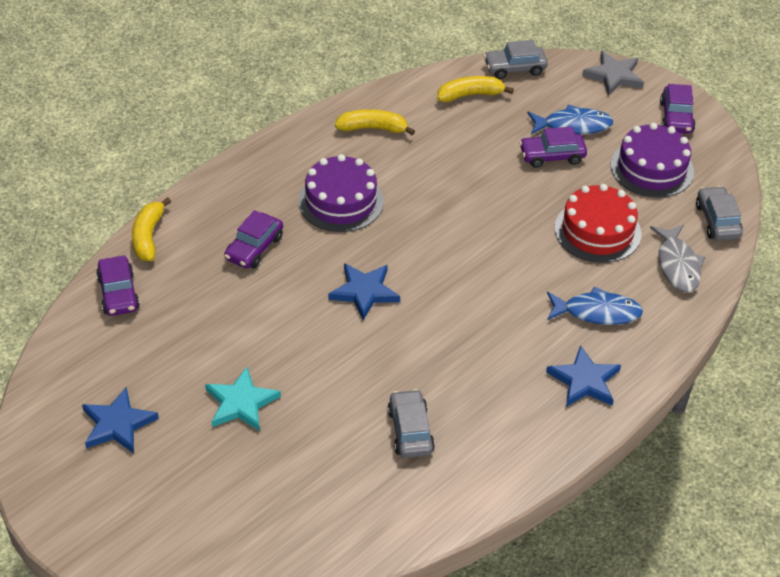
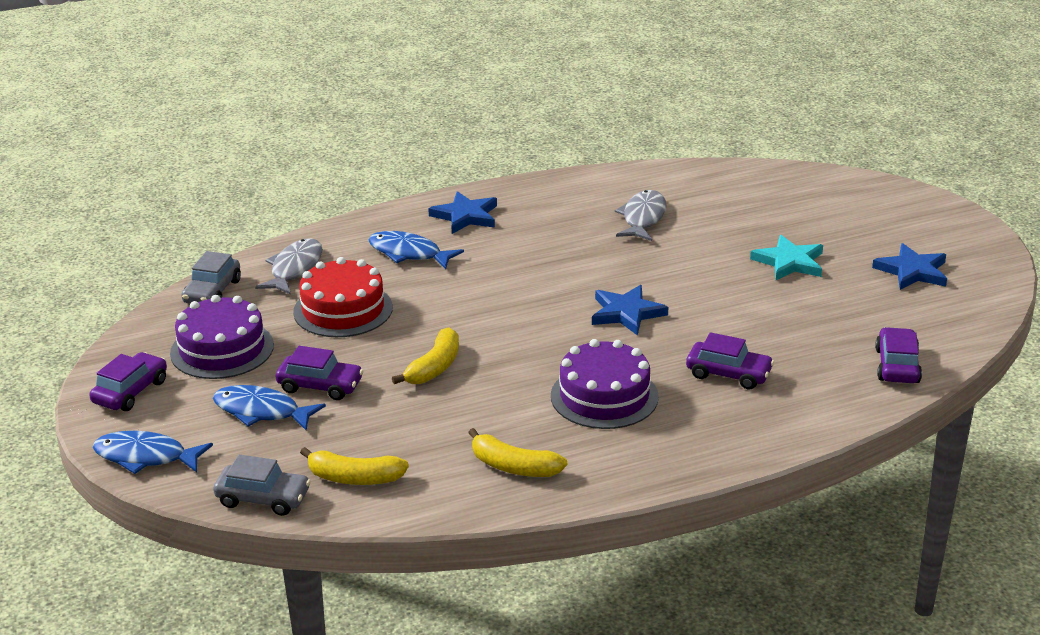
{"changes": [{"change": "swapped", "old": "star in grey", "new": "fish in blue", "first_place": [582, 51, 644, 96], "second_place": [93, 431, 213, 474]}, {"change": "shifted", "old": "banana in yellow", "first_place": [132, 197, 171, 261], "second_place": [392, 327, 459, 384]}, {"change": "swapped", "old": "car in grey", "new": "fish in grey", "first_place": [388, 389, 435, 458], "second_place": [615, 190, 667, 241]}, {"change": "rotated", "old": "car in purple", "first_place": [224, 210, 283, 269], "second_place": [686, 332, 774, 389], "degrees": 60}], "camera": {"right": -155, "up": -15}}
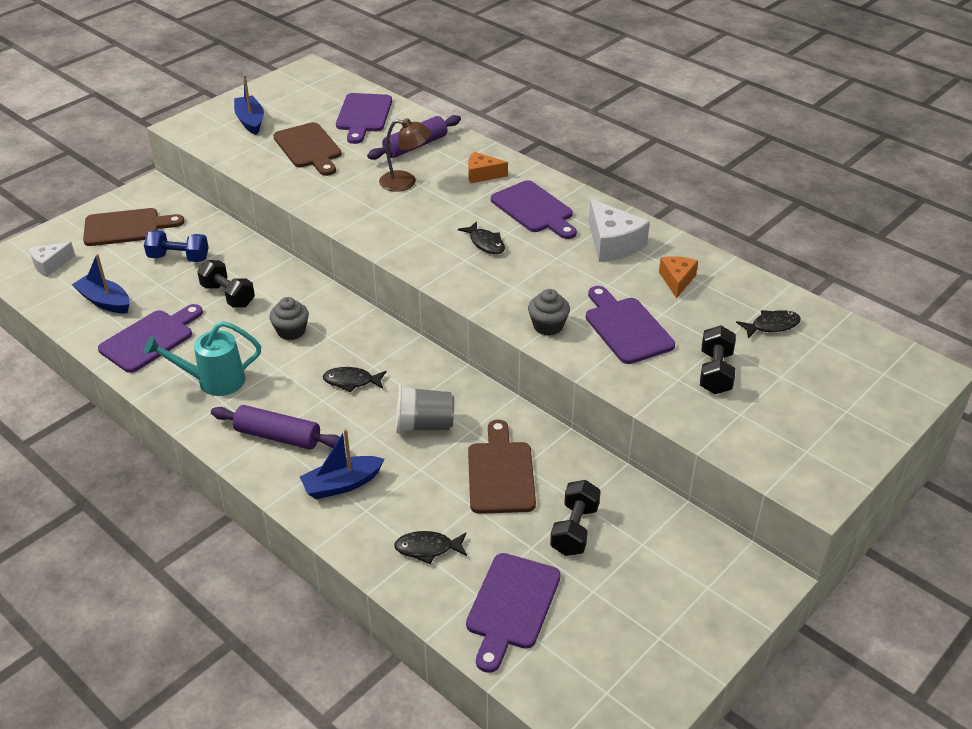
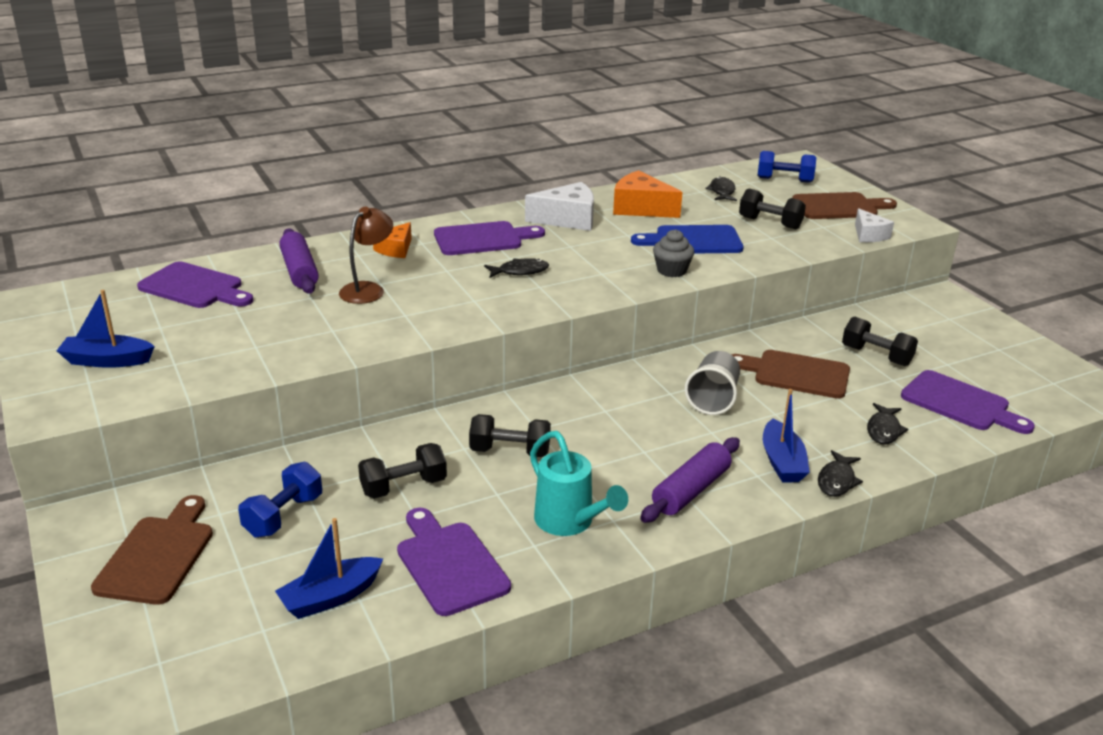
{"changes": [{"change": "swapped", "old": "cupcake in grey", "new": "dumbbell in black", "first_place": [269, 297, 309, 340], "second_place": [469, 414, 551, 457]}, {"change": "rotated", "old": "watering can in turquoise", "first_place": [144, 321, 261, 396], "second_place": [530, 431, 628, 536], "degrees": -45}, {"change": "scaled", "old": "cheese in orange", "first_place": [659, 256, 698, 298], "second_place": [613, 170, 682, 218], "factor": 1.61}, {"change": "repainted", "old": "cutting board in purple", "new": "cutting board in blue", "first_place": [586, 286, 675, 364], "second_place": [631, 225, 744, 254]}, {"change": "new", "new": "dumbbell in blue", "second_place": [757, 151, 816, 183]}, {"change": "shifted", "old": "cutting board in brown", "first_place": [273, 122, 341, 176], "second_place": [792, 192, 897, 219]}, {"change": "shifted", "old": "fish in black", "first_place": [323, 367, 387, 393], "second_place": [818, 450, 863, 497]}, {"change": "shifted", "old": "cheese in white", "first_place": [29, 242, 75, 277], "second_place": [855, 208, 894, 242]}], "camera": {"right": -70, "up": -10}}
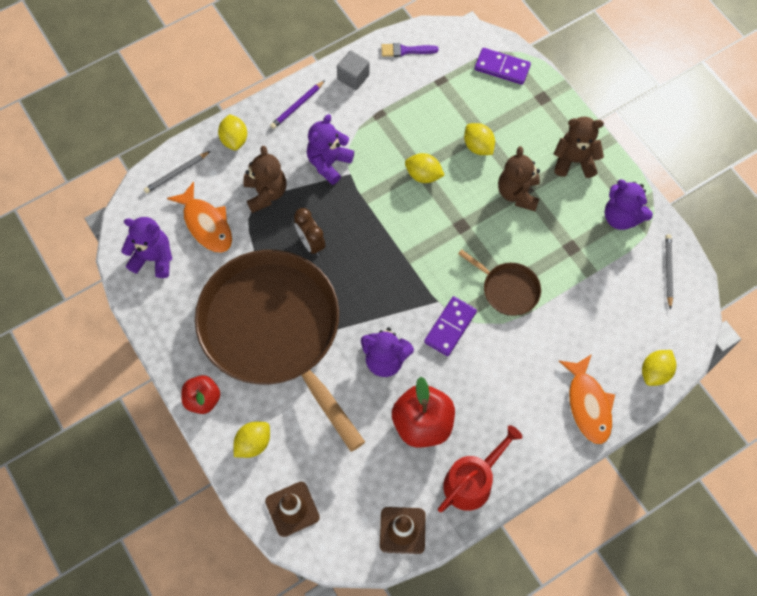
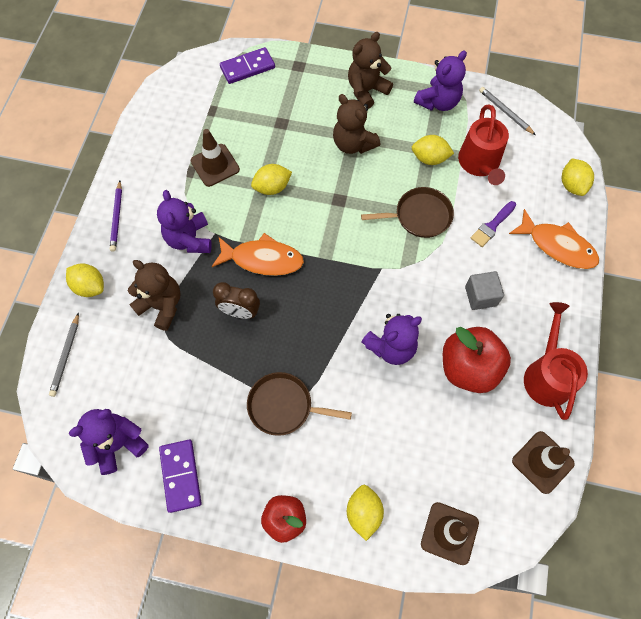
{"changes": [{"change": "shifted", "old": "domino in purple", "first_place": [424, 296, 477, 356], "second_place": [159, 440, 201, 513]}, {"change": "new", "new": "traffic cone in brown", "second_place": [191, 129, 240, 187]}, {"change": "shifted", "old": "fish in orange", "first_place": [167, 181, 232, 253], "second_place": [212, 233, 304, 276]}, {"change": "scaled", "old": "pan in brown", "first_place": [195, 250, 365, 451], "second_place": [247, 372, 352, 436], "factor": 0.41}, {"change": "shifted", "old": "lemon in yellow", "first_place": [464, 123, 495, 155], "second_place": [412, 135, 454, 165]}, {"change": "rotated", "old": "teddy bear in purple", "first_place": [604, 180, 653, 230], "second_place": [414, 50, 467, 111], "degrees": -45}, {"change": "new", "new": "watering can in red", "second_place": [458, 104, 509, 185]}, {"change": "shifted", "old": "cube in grey", "first_place": [337, 51, 370, 90], "second_place": [465, 271, 504, 310]}, {"change": "shifted", "old": "brush in purple", "first_place": [381, 43, 439, 57], "second_place": [471, 201, 516, 247]}], "camera": {"right": -45, "up": 0}}
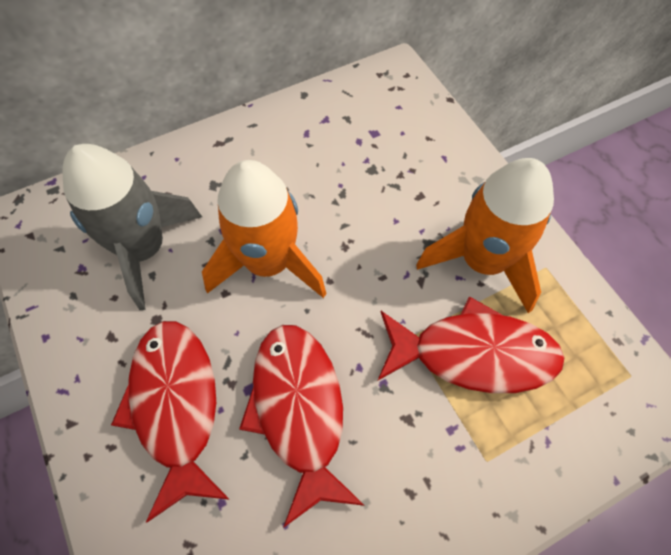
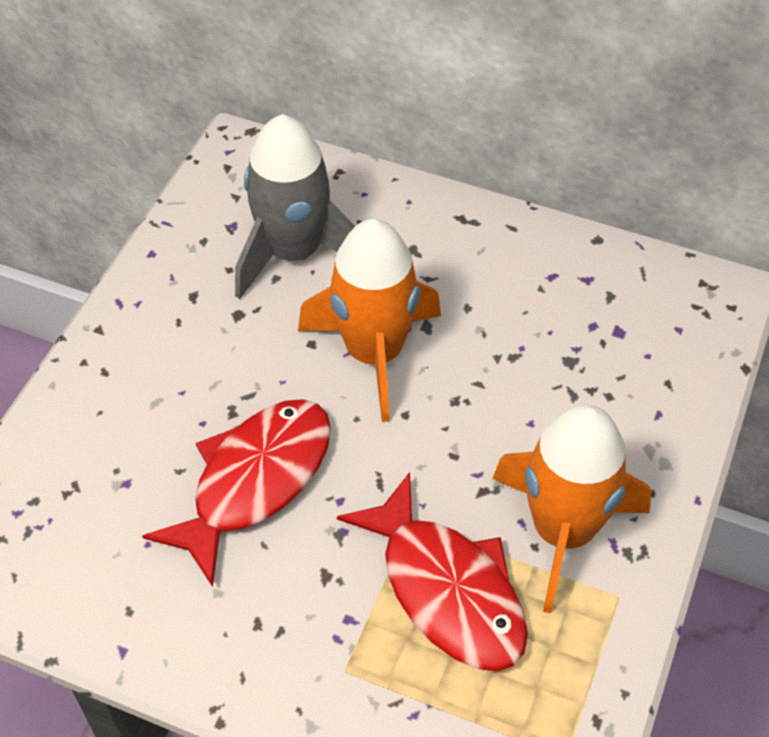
{"changes": [{"change": "gone", "old": "fish in red", "first_place": [111, 321, 230, 522]}], "camera": {"right": 50, "up": -10}}
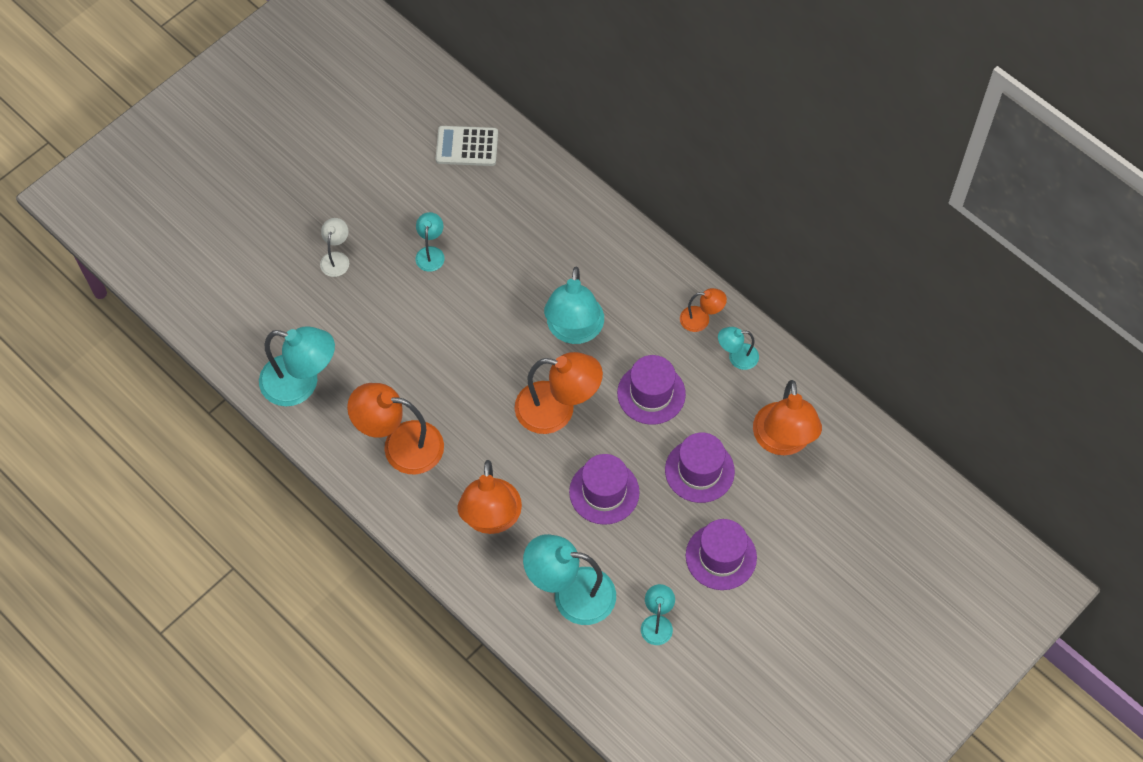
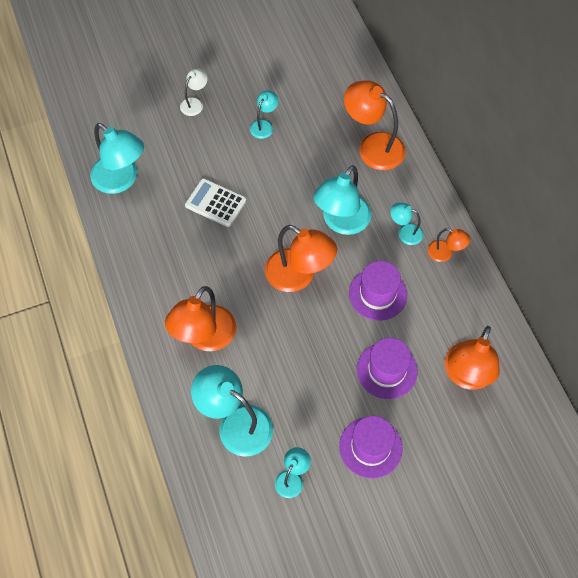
{"changes": [{"change": "shifted", "old": "calculator in white", "first_place": [436, 126, 498, 166], "second_place": [185, 178, 246, 227]}, {"change": "shifted", "old": "lamp in orange", "first_place": [347, 383, 444, 474], "second_place": [344, 81, 405, 170]}, {"change": "shifted", "old": "lamp in turquoise", "first_place": [718, 327, 759, 370], "second_place": [390, 203, 423, 245]}, {"change": "gone", "old": "hat in purple", "first_place": [569, 454, 640, 525]}], "camera": {"right": 25, "up": 0}}
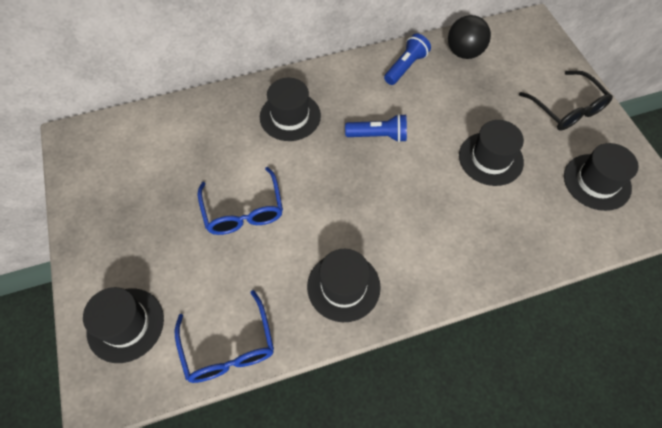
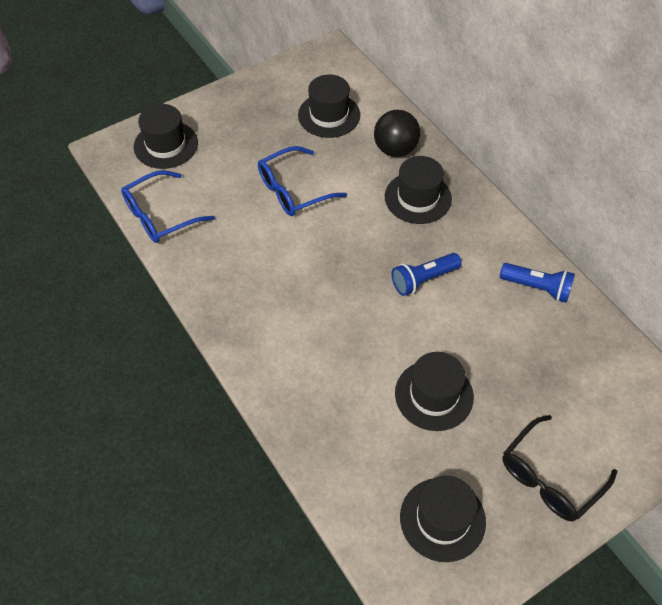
{"changes": [{"change": "shifted", "old": "hat in black", "first_place": [307, 249, 381, 322], "second_place": [298, 74, 360, 138]}, {"change": "shifted", "old": "ball in black", "first_place": [448, 15, 491, 59], "second_place": [374, 110, 420, 157]}, {"change": "rotated", "old": "flashlight in blue", "first_place": [345, 114, 407, 142], "second_place": [392, 253, 462, 296], "degrees": 75}], "camera": {"right": 75, "up": -5}}
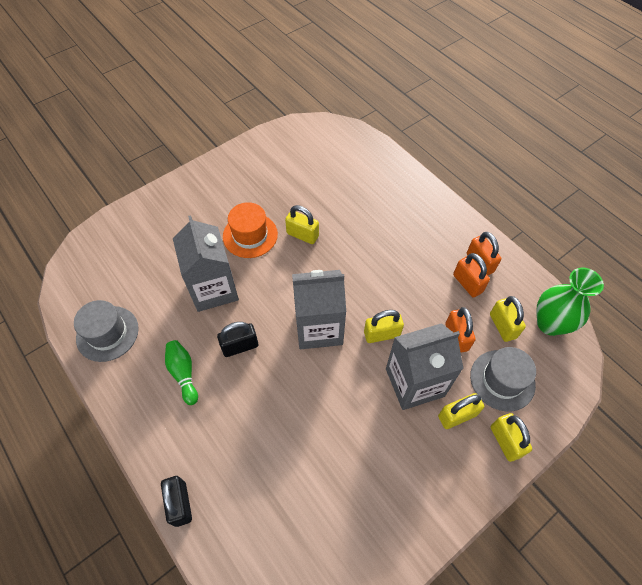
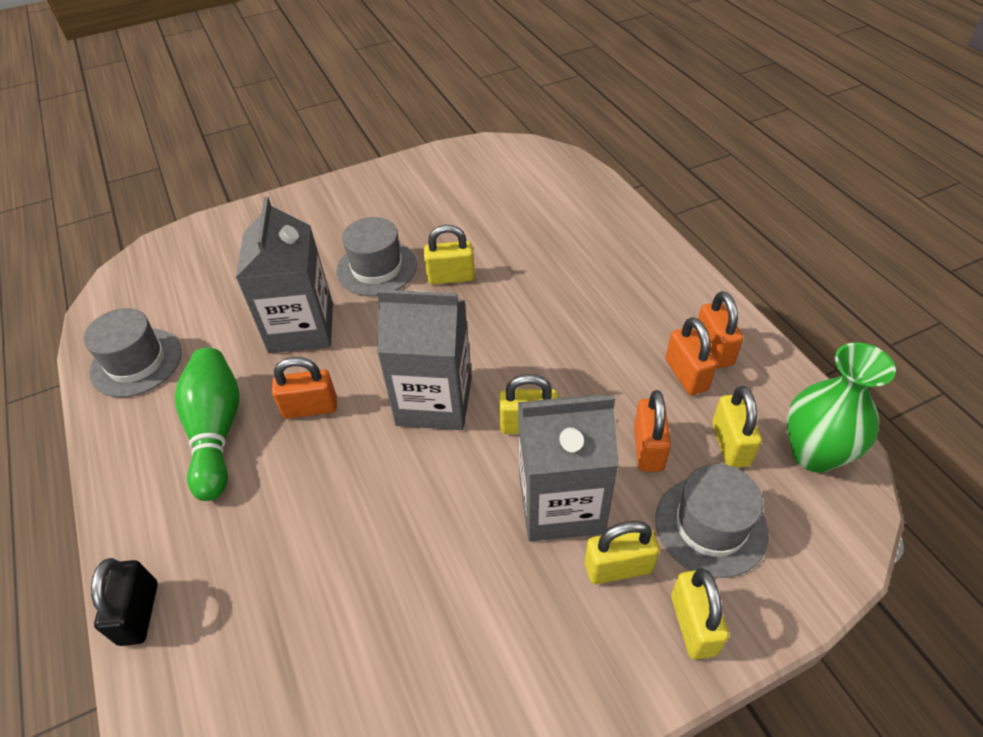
{"changes": [{"change": "scaled", "old": "bowling pin in green", "first_place": [165, 340, 198, 405], "second_place": [175, 348, 240, 501], "factor": 1.58}, {"change": "repainted", "old": "padlock in black", "new": "padlock in orange", "first_place": [217, 322, 258, 357], "second_place": [272, 357, 337, 419]}, {"change": "repainted", "old": "hat in orange", "new": "hat in grey", "first_place": [223, 202, 278, 258], "second_place": [337, 217, 417, 296]}, {"change": "rotated", "old": "padlock in yellow", "first_place": [285, 205, 319, 244], "second_place": [424, 225, 475, 284], "degrees": -45}], "camera": {"right": 15, "up": -10}}
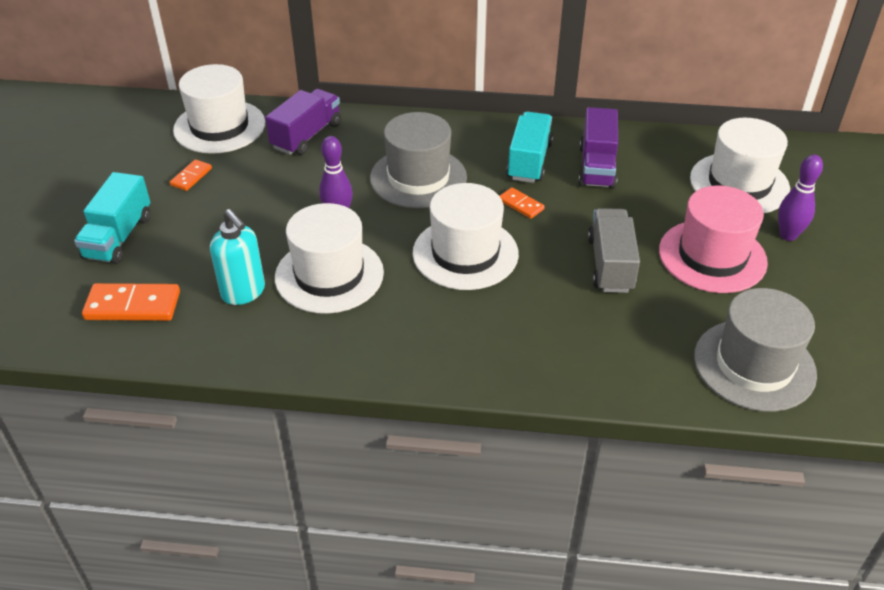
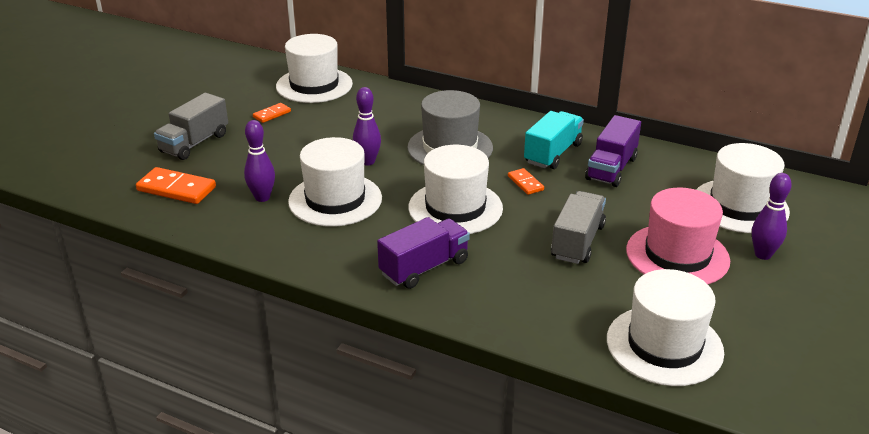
{"changes": [{"change": "repainted", "old": "truck in turquoise", "new": "truck in grey", "first_place": [74, 172, 151, 264], "second_place": [154, 93, 228, 160]}, {"change": "swapped", "old": "soap dispenser in turquoise", "new": "bowling pin in purple", "first_place": [210, 209, 265, 305], "second_place": [244, 120, 275, 202]}, {"change": "shifted", "old": "truck in purple", "first_place": [265, 89, 341, 155], "second_place": [377, 217, 470, 289]}, {"change": "repainted", "old": "hat in grey", "new": "hat in white", "first_place": [694, 288, 817, 412], "second_place": [607, 269, 724, 386]}], "camera": {"right": 20, "up": -10}}
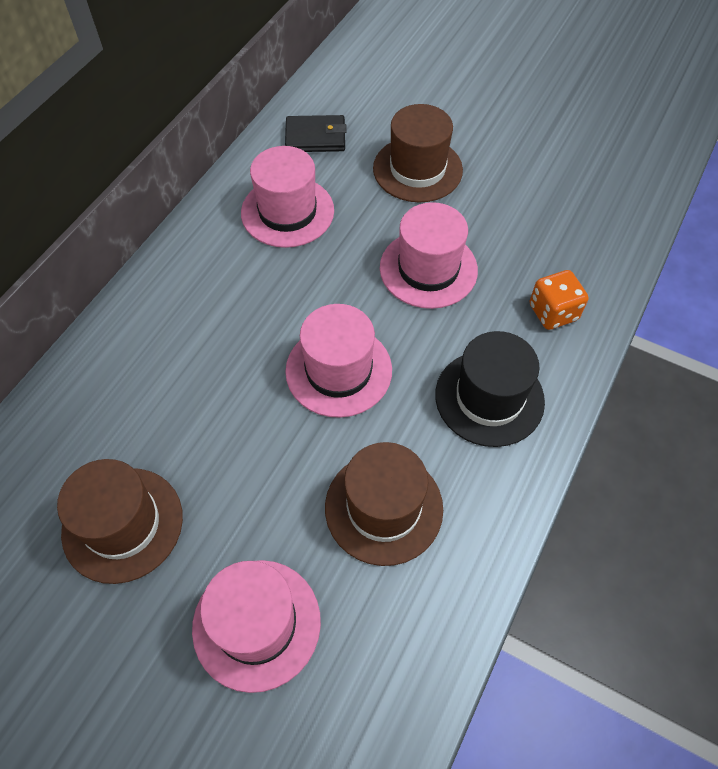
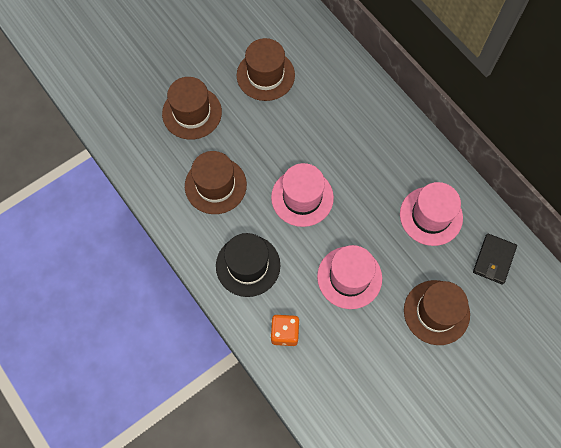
{"changes": [{"change": "repainted", "old": "hat in pink", "new": "hat in brown", "first_place": [192, 560, 321, 693], "second_place": [162, 77, 222, 140]}], "camera": {"right": 115, "up": 10}}
